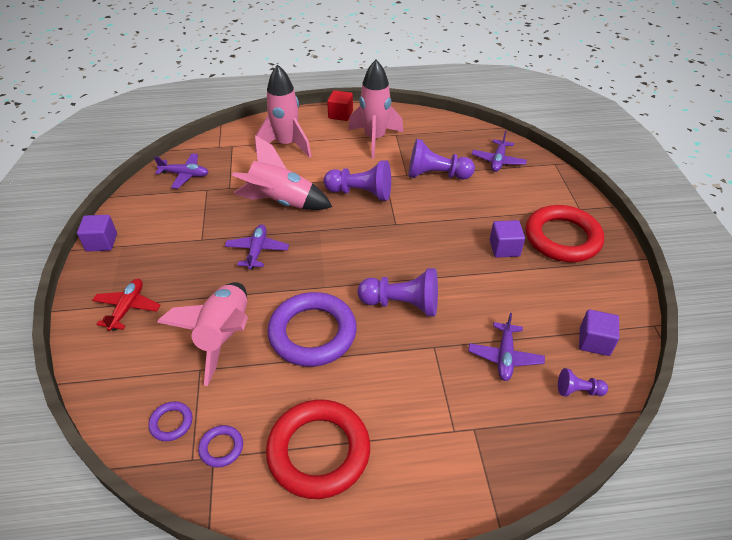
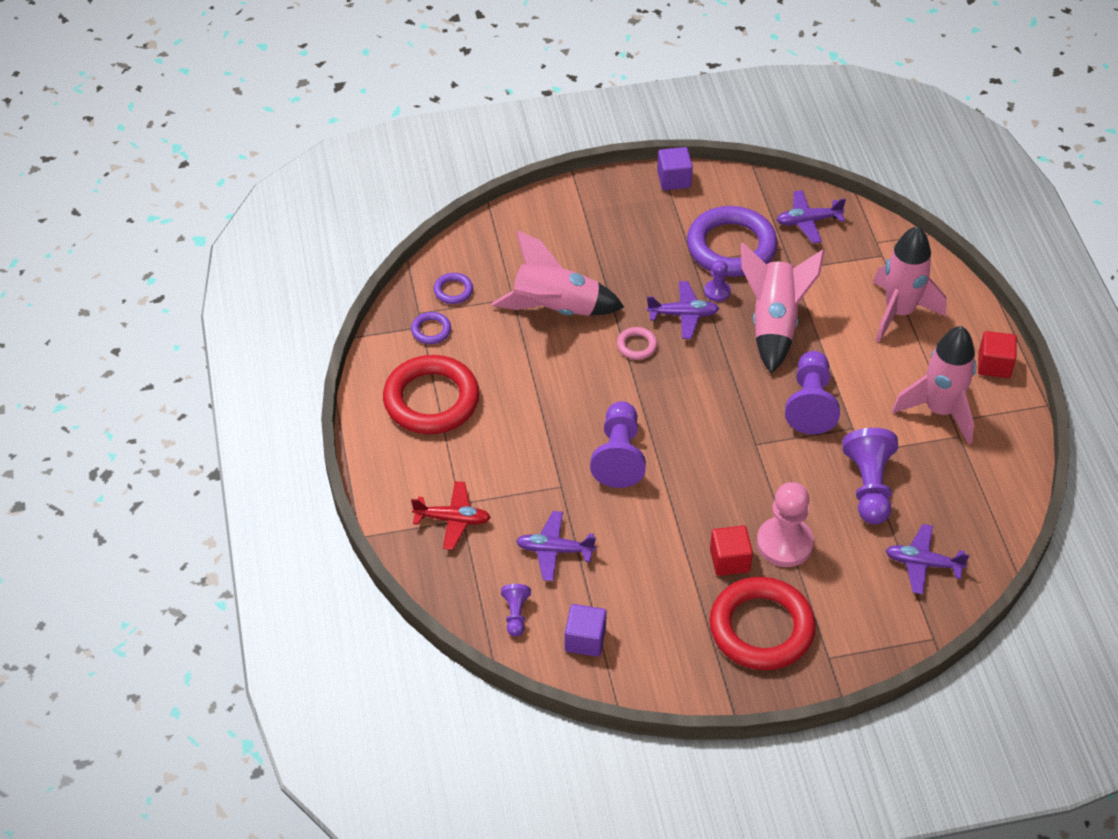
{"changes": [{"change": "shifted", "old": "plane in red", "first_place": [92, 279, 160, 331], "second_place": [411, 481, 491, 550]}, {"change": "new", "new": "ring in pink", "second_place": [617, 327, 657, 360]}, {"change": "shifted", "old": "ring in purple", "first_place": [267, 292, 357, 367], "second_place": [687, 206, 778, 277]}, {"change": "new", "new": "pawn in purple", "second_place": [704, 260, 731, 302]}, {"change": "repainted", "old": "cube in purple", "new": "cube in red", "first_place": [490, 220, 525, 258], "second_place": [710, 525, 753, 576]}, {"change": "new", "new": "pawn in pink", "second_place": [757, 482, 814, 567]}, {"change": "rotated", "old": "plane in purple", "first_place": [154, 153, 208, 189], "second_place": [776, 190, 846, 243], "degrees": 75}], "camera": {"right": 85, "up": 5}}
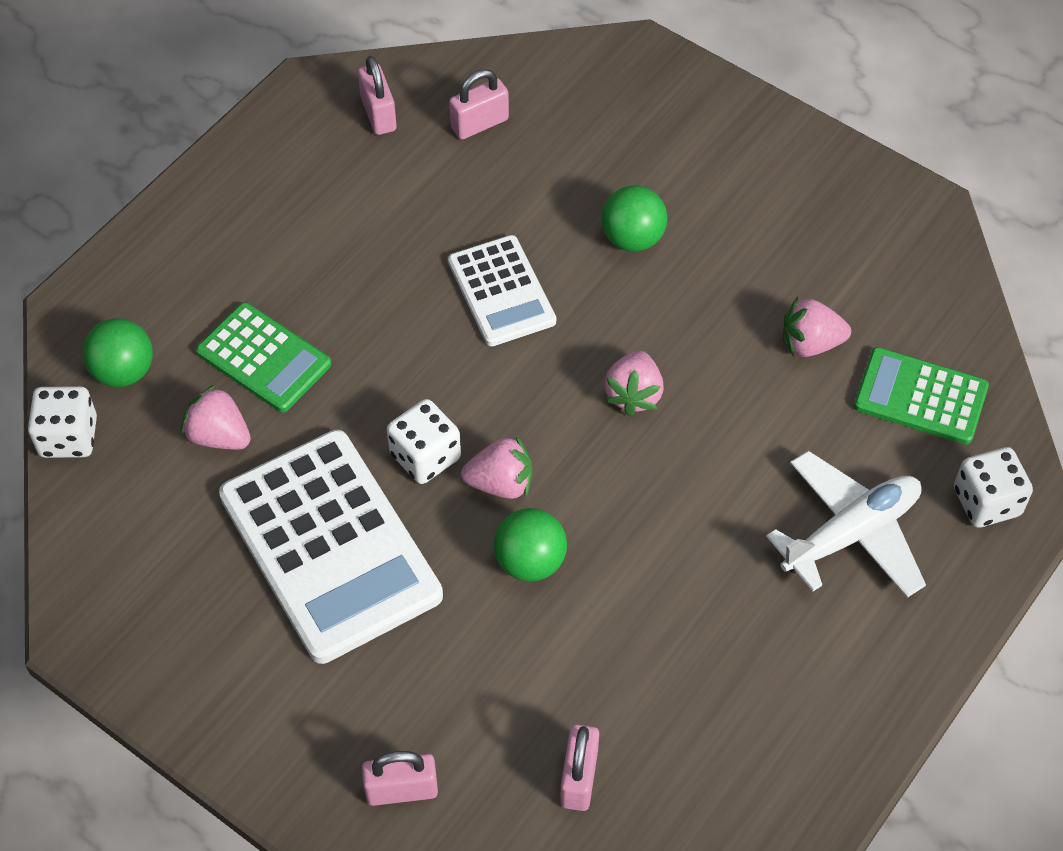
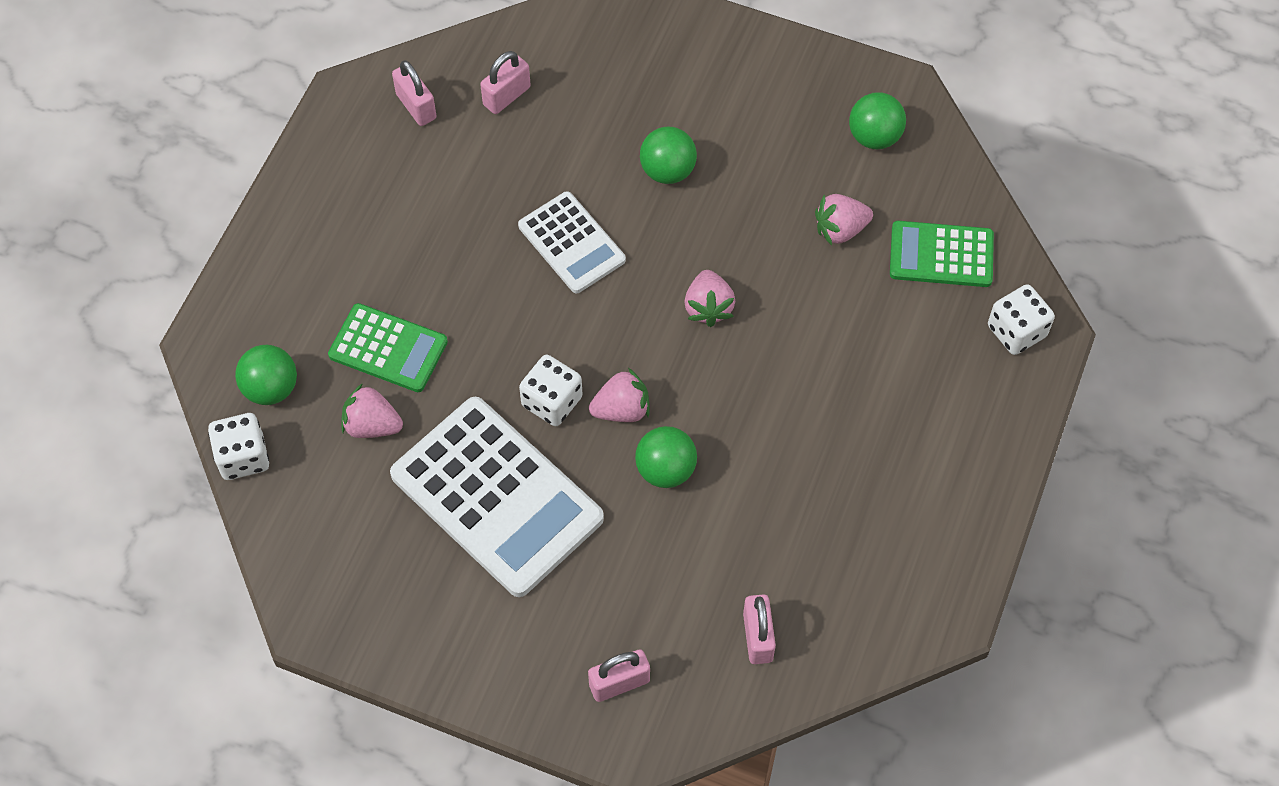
{"changes": [{"change": "new", "new": "ball in green", "second_place": [849, 92, 906, 149]}, {"change": "gone", "old": "plane in white", "first_place": [766, 451, 926, 598]}], "camera": {"right": -15, "up": 5}}
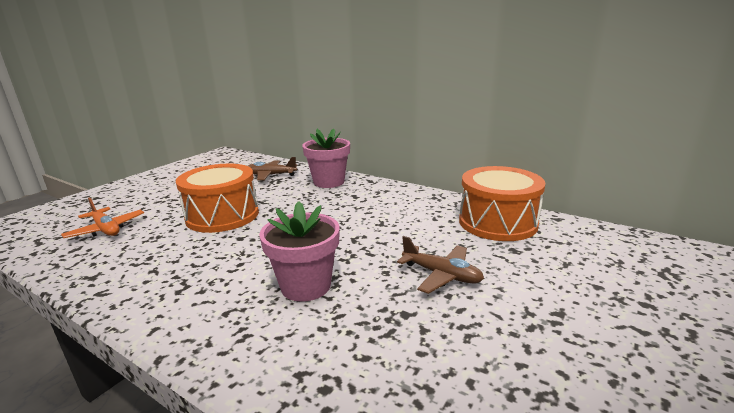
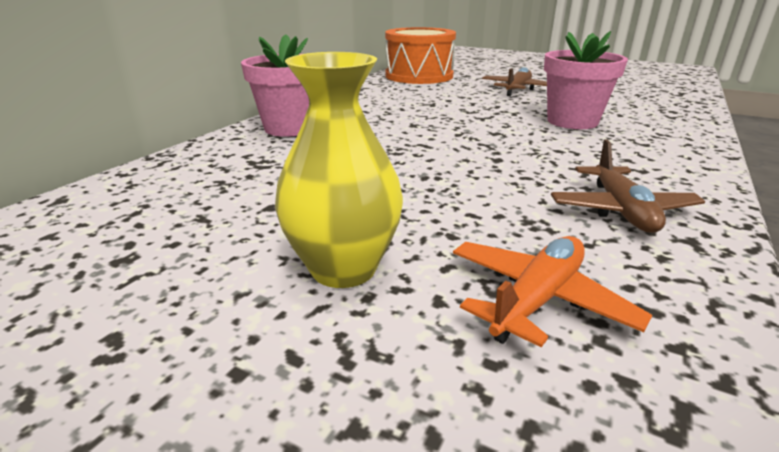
{"changes": [{"change": "new", "new": "vase in yellow", "second_place": [275, 52, 403, 288]}, {"change": "shifted", "old": "plane in brown", "first_place": [248, 157, 297, 180], "second_place": [551, 140, 705, 233]}, {"change": "gone", "old": "drum in orange", "first_place": [176, 164, 259, 233]}], "camera": {"right": -95, "up": 5}}
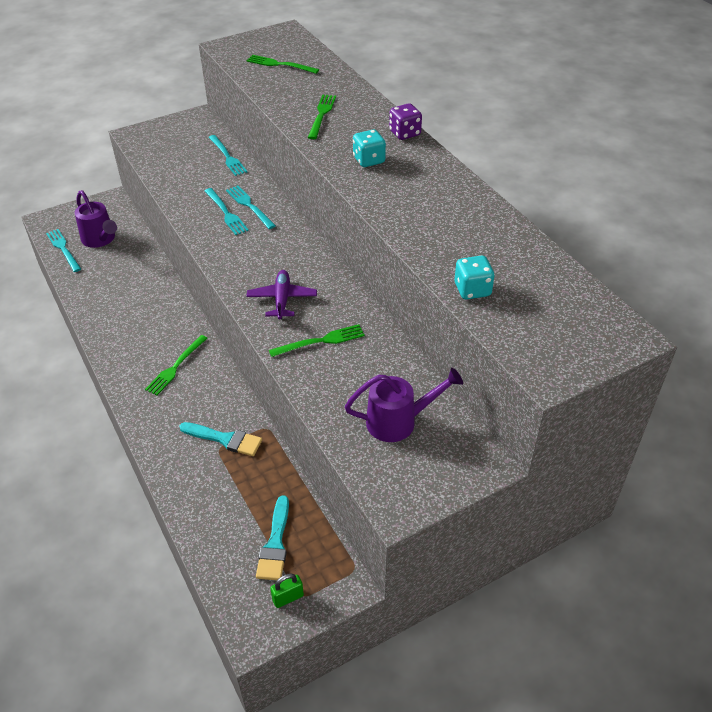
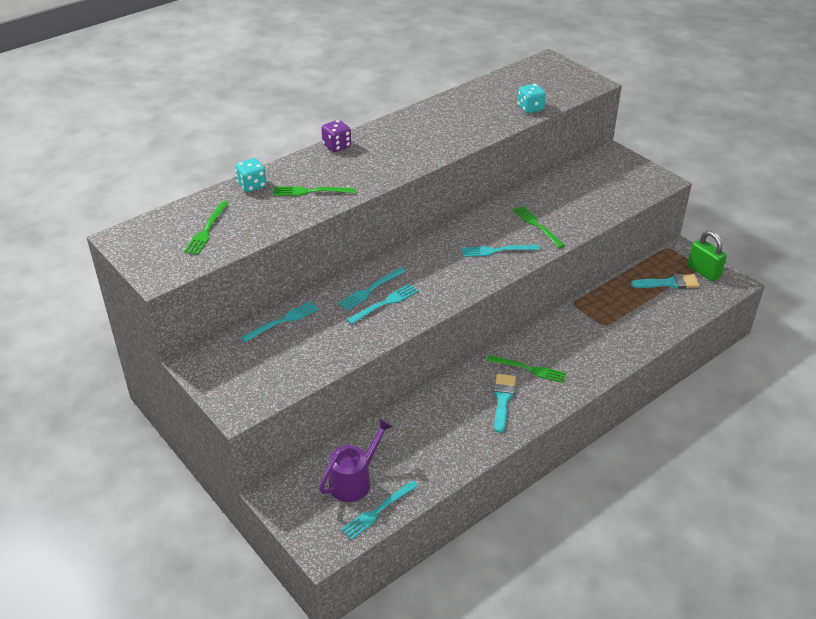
{"changes": [{"change": "shifted", "old": "dice in turquoise", "first_place": [353, 130, 386, 167], "second_place": [235, 158, 267, 192]}, {"change": "swapped", "old": "plane in purple", "new": "fork in turquoise", "first_place": [246, 270, 317, 320], "second_place": [462, 245, 540, 257]}, {"change": "shifted", "old": "brush in turquoise", "first_place": [179, 422, 262, 456], "second_place": [494, 374, 516, 433]}, {"change": "scaled", "old": "padlock in green", "first_place": [270, 573, 304, 608], "second_place": [688, 231, 727, 282], "factor": 1.71}, {"change": "gone", "old": "watering can in purple", "first_place": [345, 368, 463, 442]}], "camera": {"right": -100, "up": -5}}
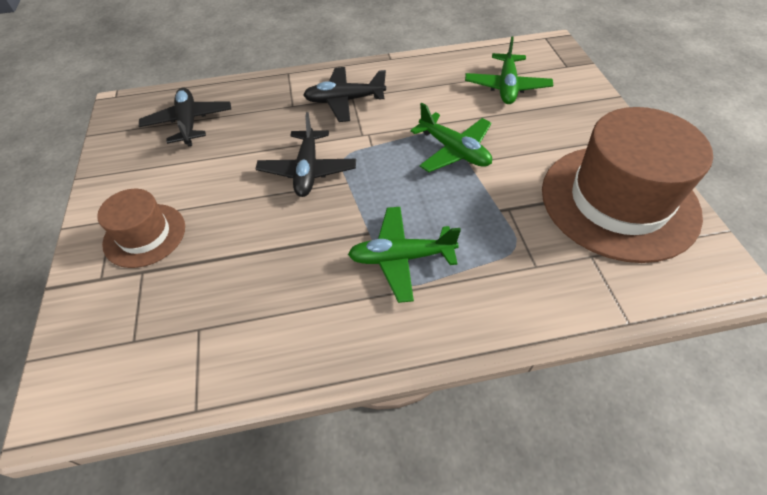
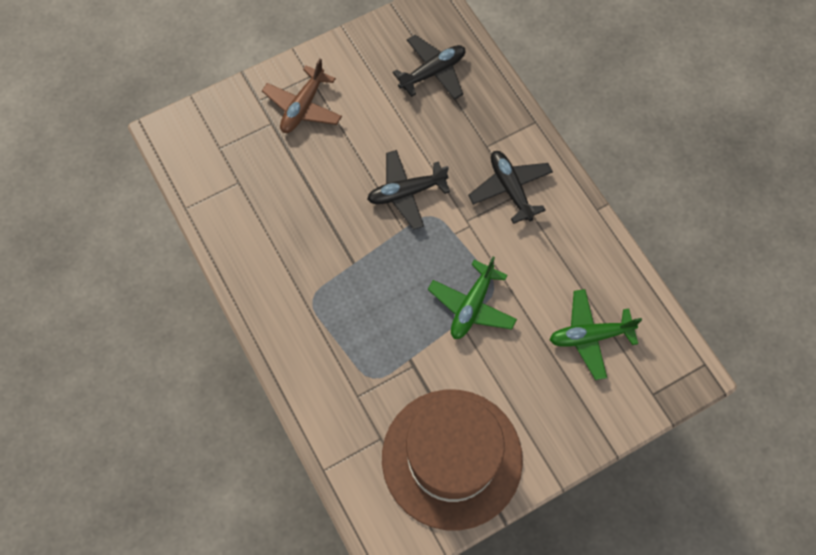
{"changes": [{"change": "swapped", "old": "hat in brown", "new": "plane in brown", "first_place": [97, 189, 185, 268], "second_place": [262, 59, 342, 133]}, {"change": "gone", "old": "plane in green", "first_place": [348, 207, 461, 303]}], "camera": {"right": 70, "up": 15}}
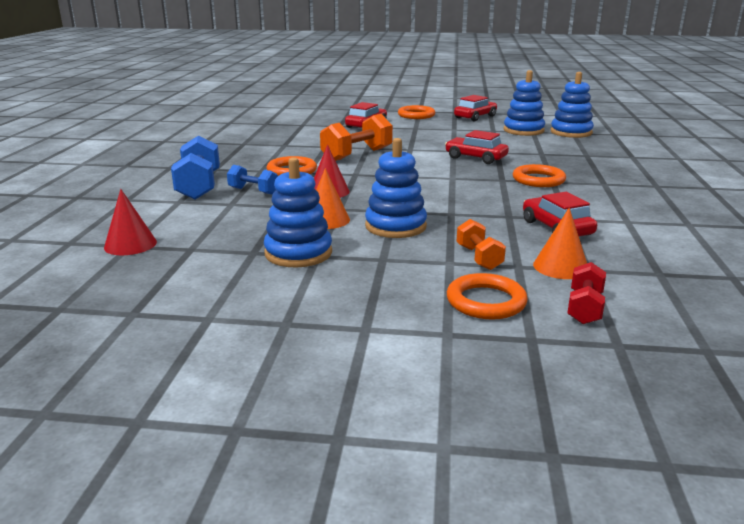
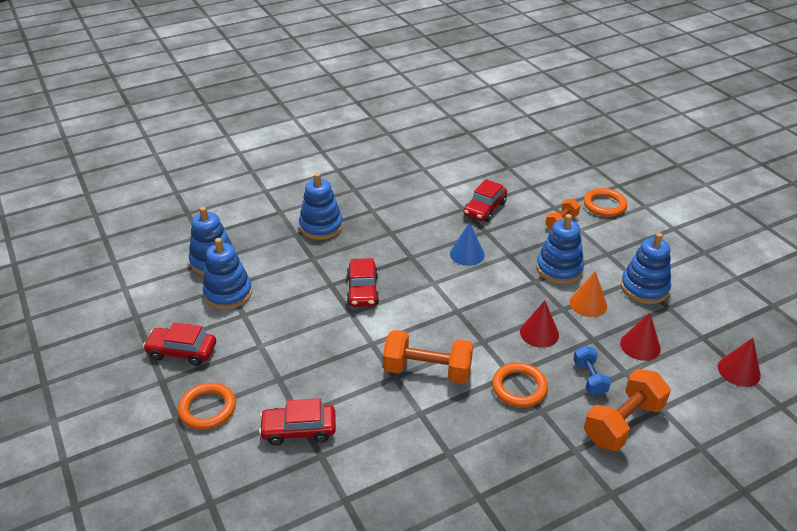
{"changes": [{"change": "new", "new": "stacking toy in blue", "second_place": [299, 173, 343, 240]}, {"change": "new", "new": "cone in blue", "second_place": [450, 222, 485, 266]}, {"change": "repainted", "old": "dumbbell in blue", "new": "dumbbell in orange", "first_place": [171, 135, 220, 200], "second_place": [584, 369, 671, 451]}, {"change": "new", "new": "cone in red", "second_place": [620, 313, 661, 361]}, {"change": "gone", "old": "ring in orange", "first_place": [513, 164, 566, 187]}, {"change": "gone", "old": "cone in orange", "first_place": [533, 208, 587, 279]}, {"change": "gone", "old": "dumbbell in red", "first_place": [567, 262, 606, 324]}], "camera": {"right": -125, "up": 15}}
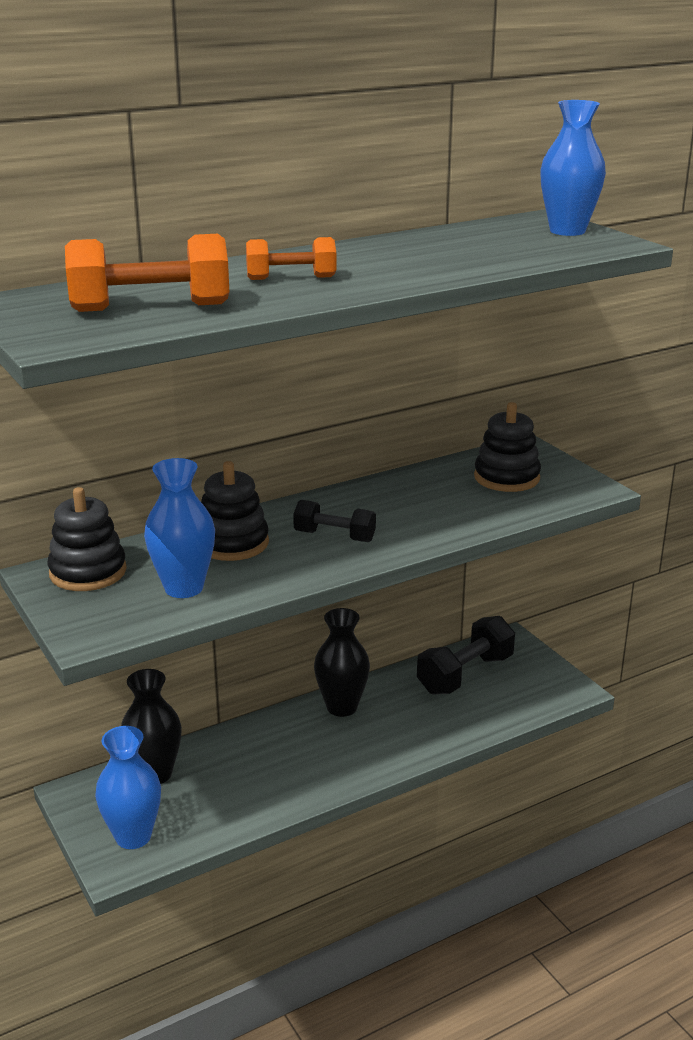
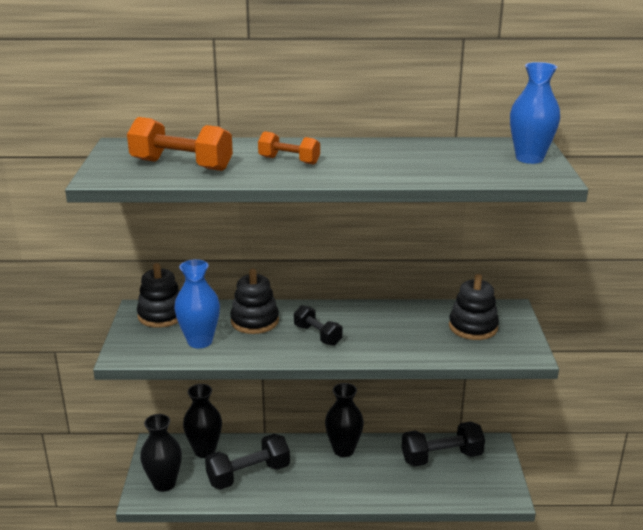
{"changes": [{"change": "repainted", "old": "vase in blue", "new": "vase in black", "first_place": [95, 726, 161, 849], "second_place": [140, 414, 182, 492]}, {"change": "new", "new": "dumbbell in black", "second_place": [205, 434, 290, 490]}], "camera": {"right": 30, "up": 0}}
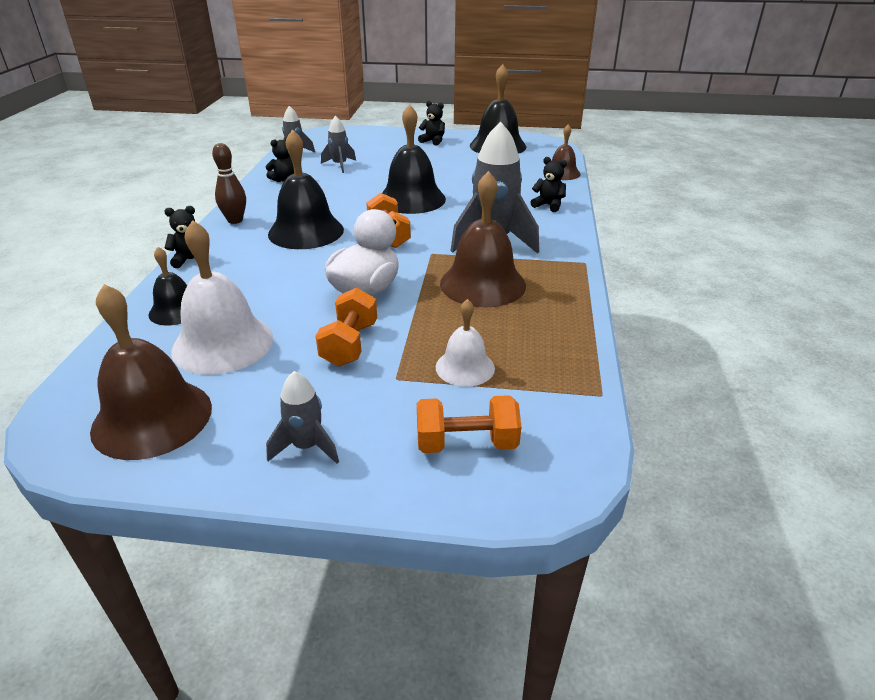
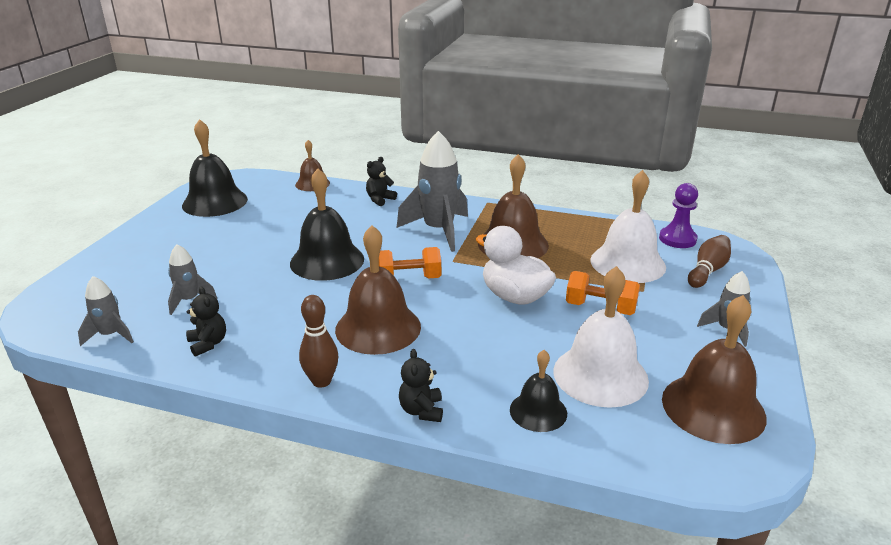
{"changes": [{"change": "repainted", "old": "bell in black", "new": "bell in brown", "first_place": [268, 129, 344, 249], "second_place": [335, 225, 421, 355]}, {"change": "scaled", "old": "bell in white", "first_place": [436, 299, 495, 387], "second_place": [590, 170, 666, 283], "factor": 1.75}, {"change": "new", "new": "pawn in purple", "second_place": [659, 183, 698, 248]}, {"change": "swapped", "old": "dumbbell in orange", "new": "bowling pin in brown", "first_place": [417, 395, 521, 453], "second_place": [688, 235, 731, 288]}, {"change": "gone", "old": "teddy bear in black", "first_place": [418, 101, 445, 146]}], "camera": {"right": -80, "up": -5}}
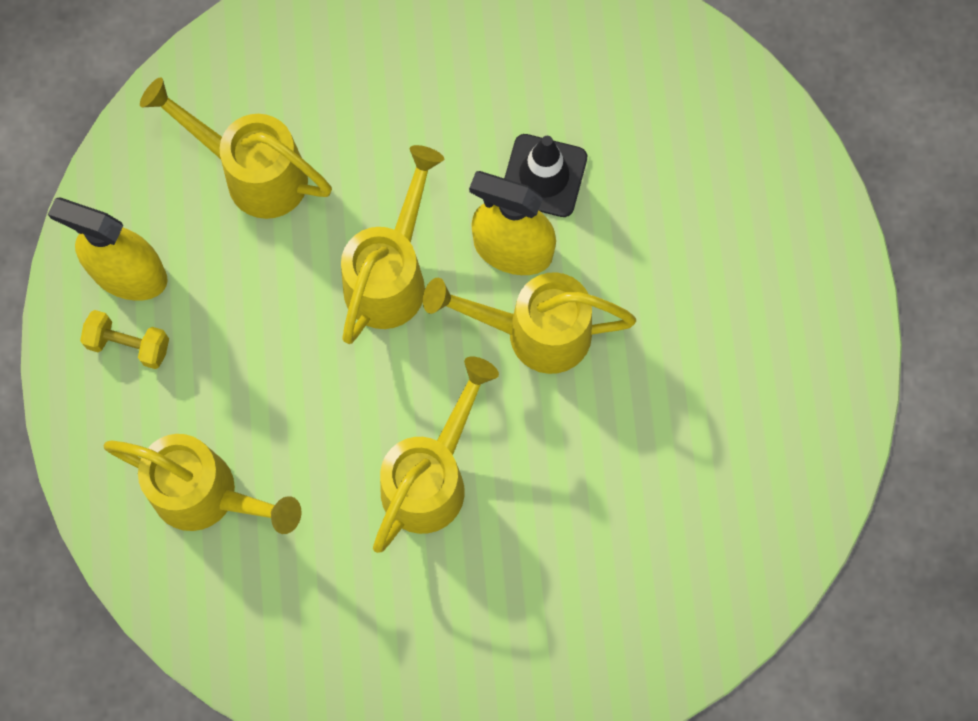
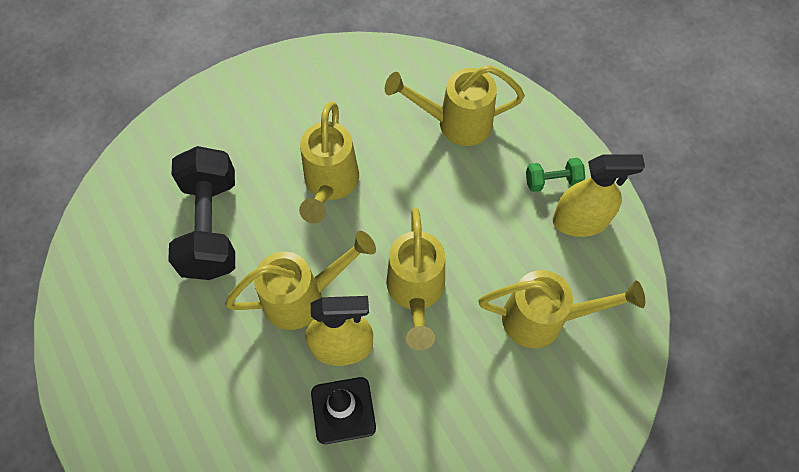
{"changes": [{"change": "new", "new": "dumbbell in black", "second_place": [168, 146, 235, 280]}, {"change": "repainted", "old": "dumbbell in yellow", "new": "dumbbell in green", "first_place": [80, 310, 169, 369], "second_place": [526, 158, 585, 192]}], "camera": {"right": 155, "up": -10}}
